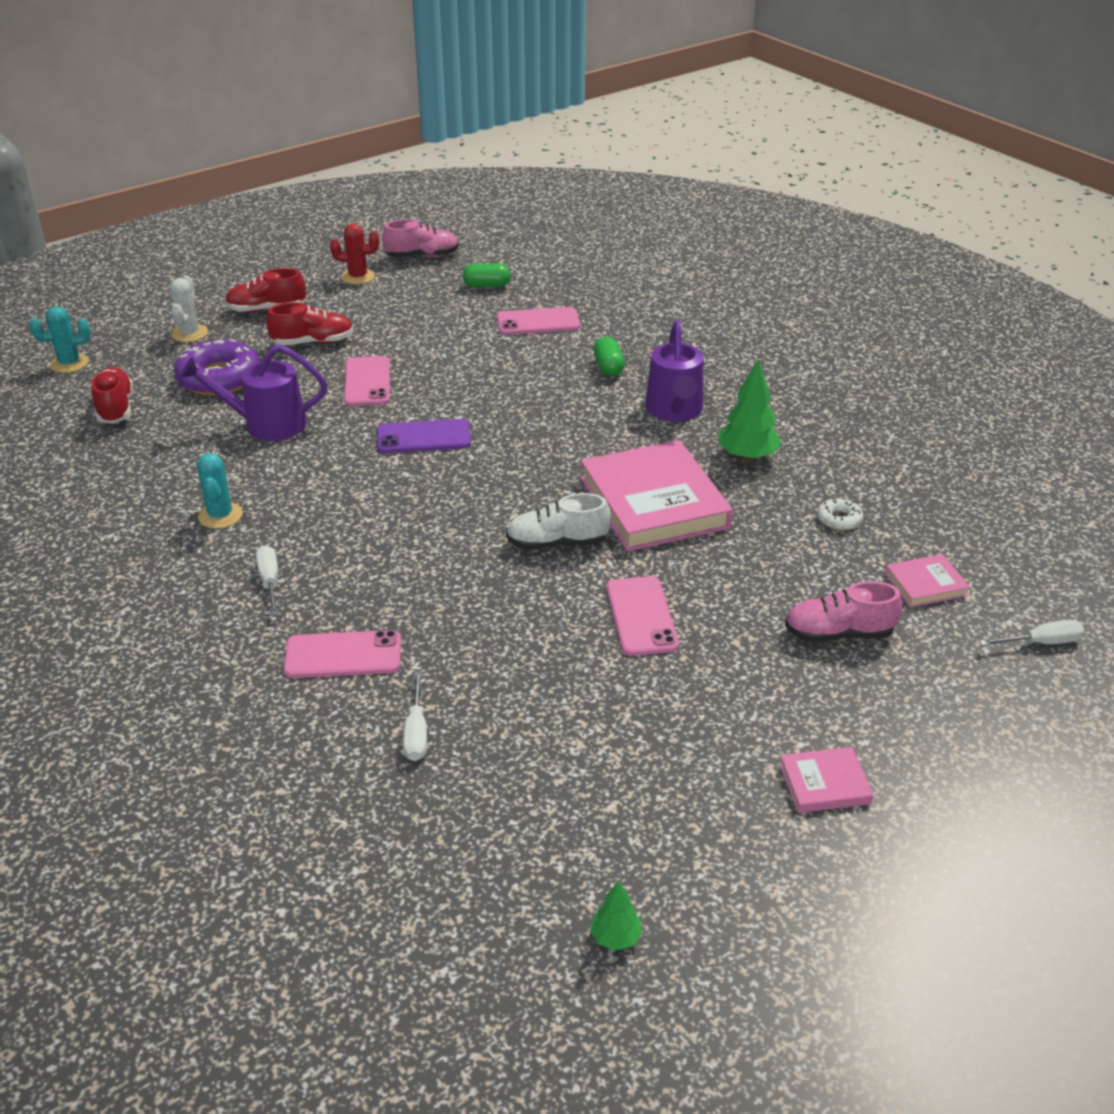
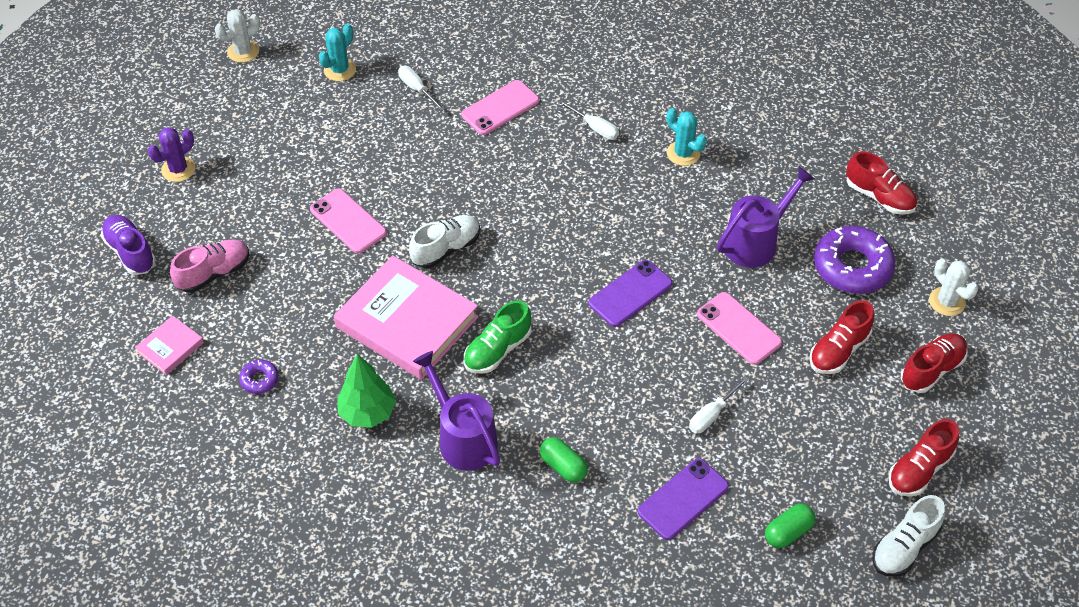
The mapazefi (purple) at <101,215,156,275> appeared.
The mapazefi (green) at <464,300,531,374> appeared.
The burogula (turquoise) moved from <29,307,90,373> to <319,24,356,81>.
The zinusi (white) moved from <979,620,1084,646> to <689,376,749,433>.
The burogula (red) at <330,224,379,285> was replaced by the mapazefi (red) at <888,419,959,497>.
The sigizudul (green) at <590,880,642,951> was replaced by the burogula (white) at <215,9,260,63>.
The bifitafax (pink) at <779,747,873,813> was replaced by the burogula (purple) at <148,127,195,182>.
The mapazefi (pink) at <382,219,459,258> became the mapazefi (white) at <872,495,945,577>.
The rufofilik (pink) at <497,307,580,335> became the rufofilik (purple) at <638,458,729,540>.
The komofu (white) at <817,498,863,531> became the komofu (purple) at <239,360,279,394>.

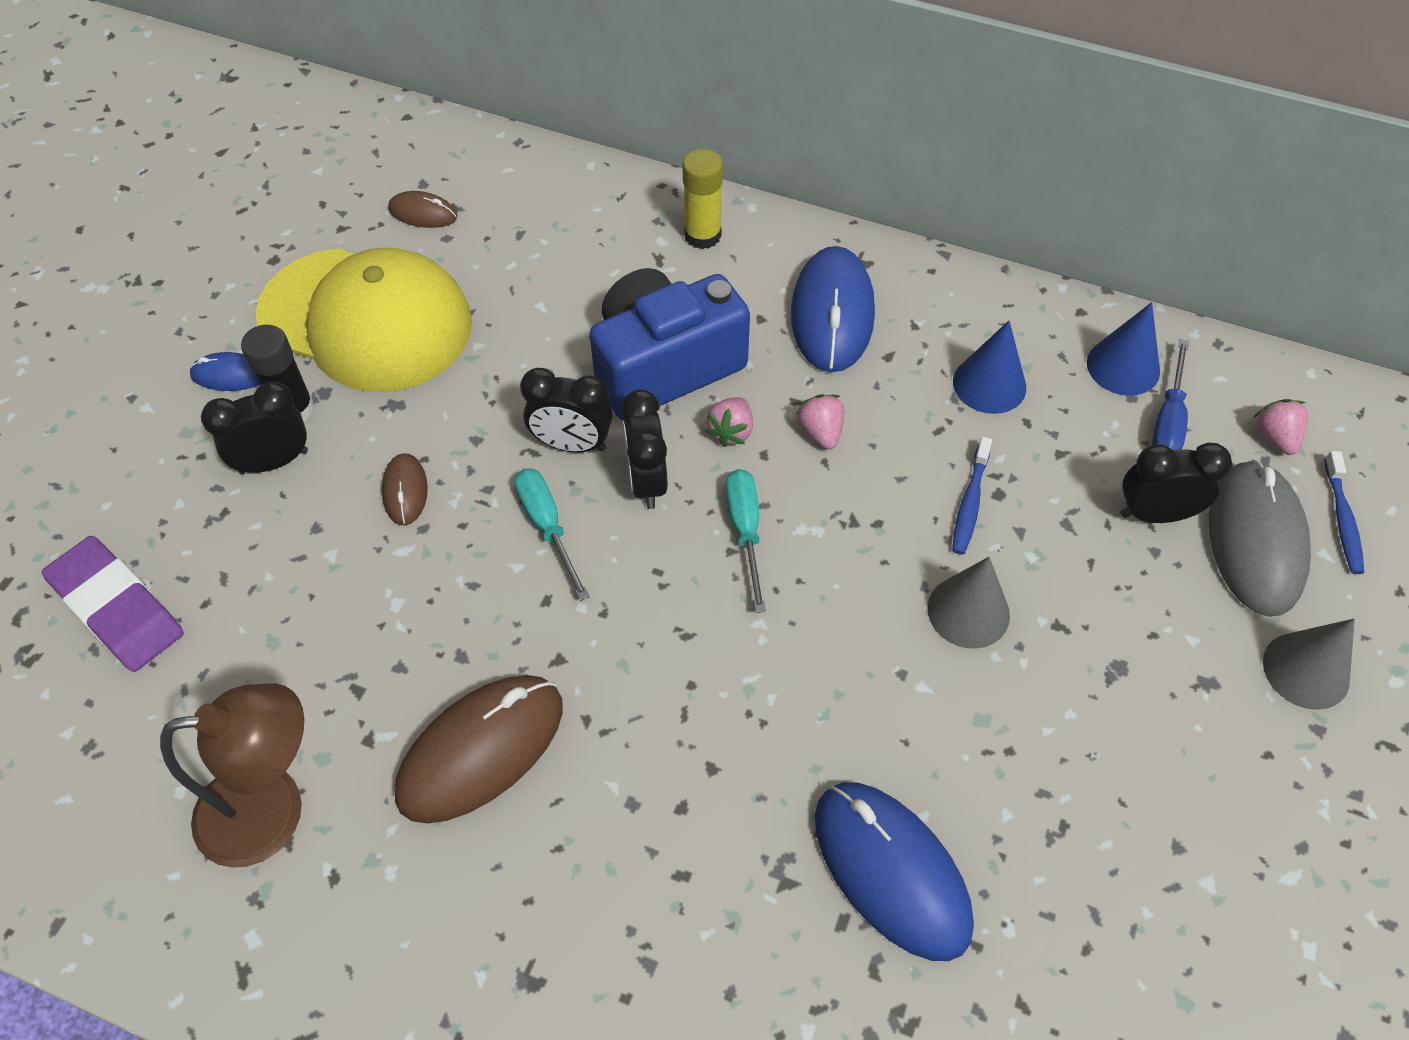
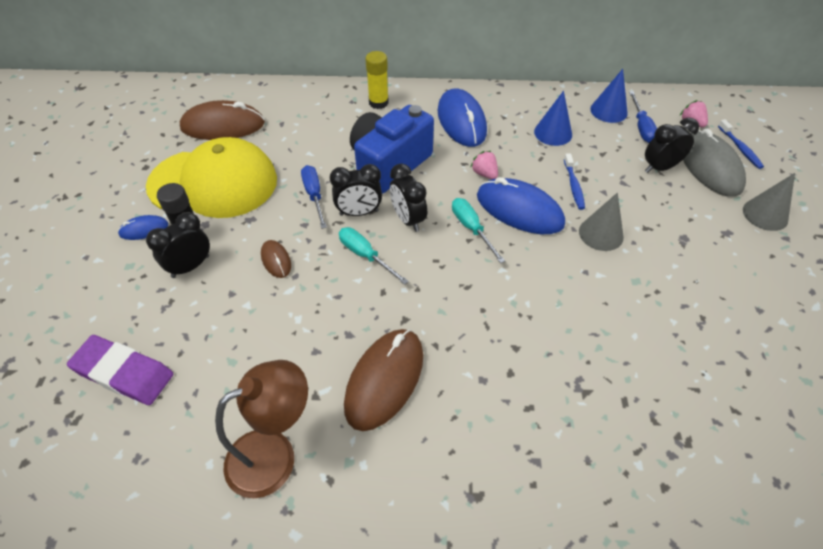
The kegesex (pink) at <705,397,753,447> disappeared.
The zinusi (blue) at <301,165,327,229> appeared.
The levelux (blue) moved from <815,782,974,961> to <477,177,565,234>.
The levelux (brown) at <388,191,457,228> changed to 2.04 times the size.

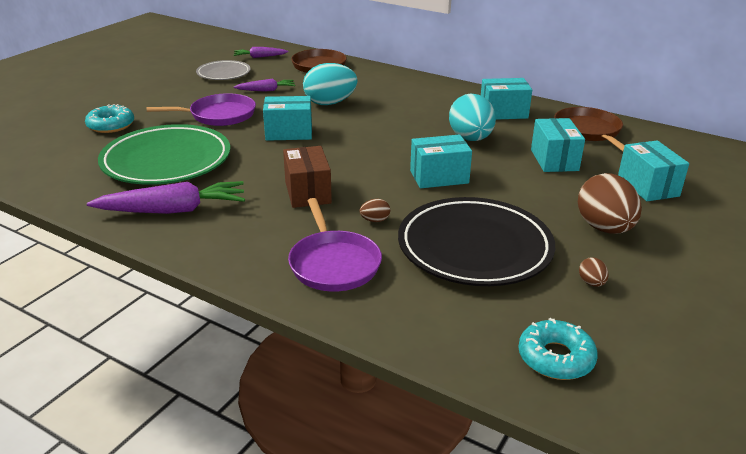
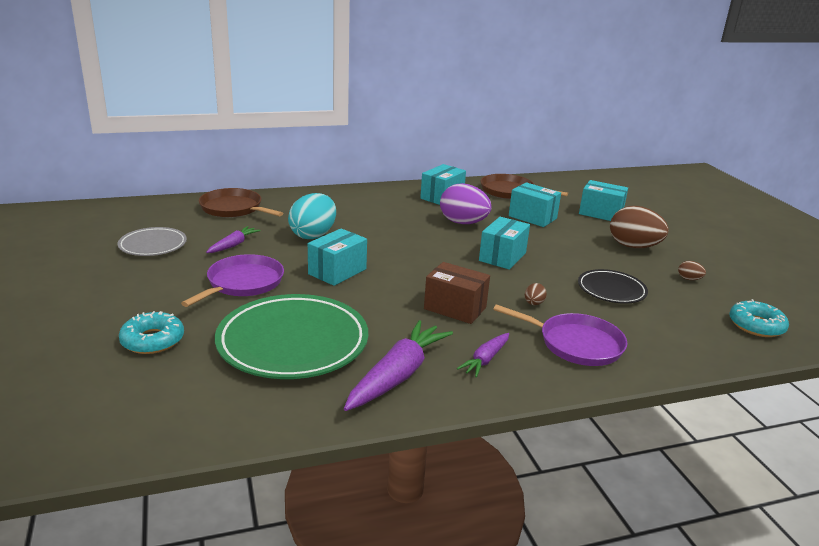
The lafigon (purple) moved from <234,47,288,58> to <457,333,509,378>.
The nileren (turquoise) at <449,94,496,141> became the nileren (purple) at <440,183,492,224>.
The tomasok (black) at <398,197,555,286> changed to 0.54 times the size.

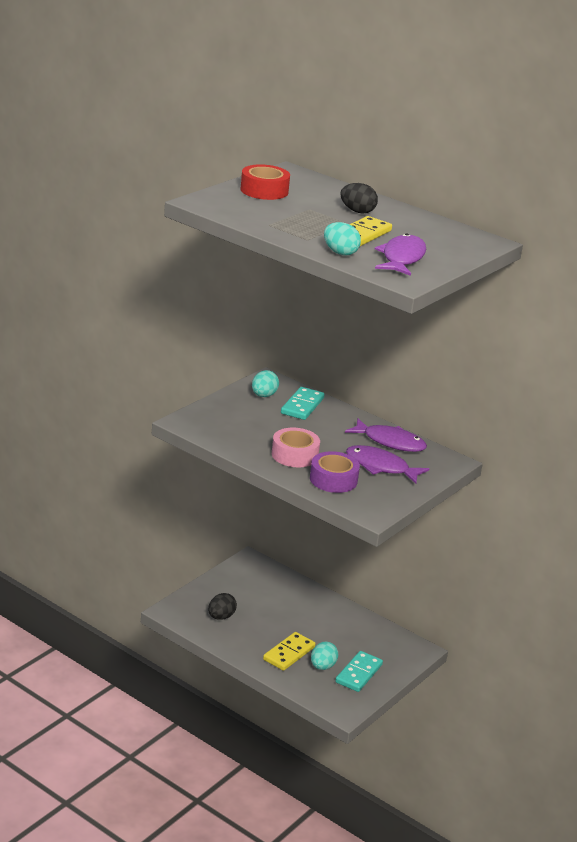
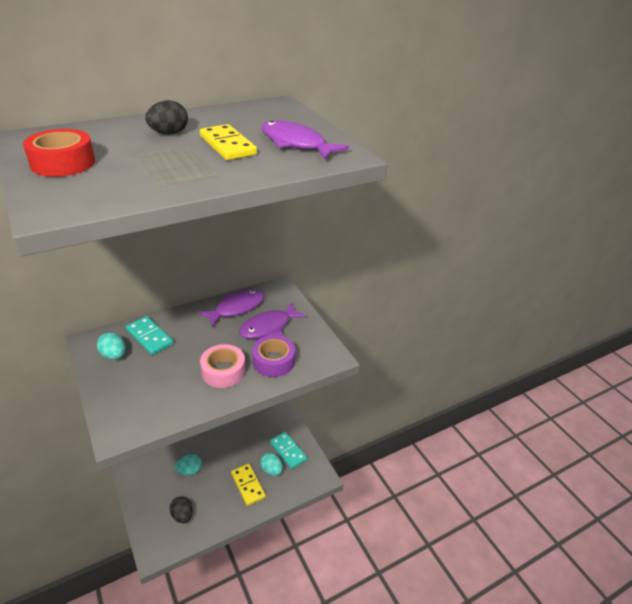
The nileren (turquoise) moved from <324,222,361,256> to <175,454,202,475>.

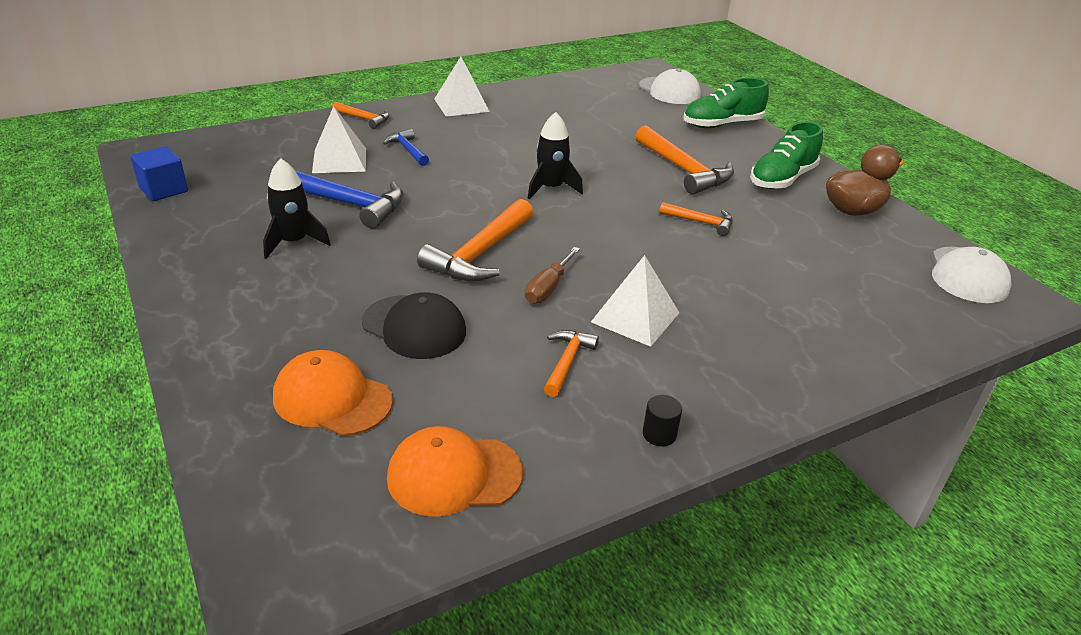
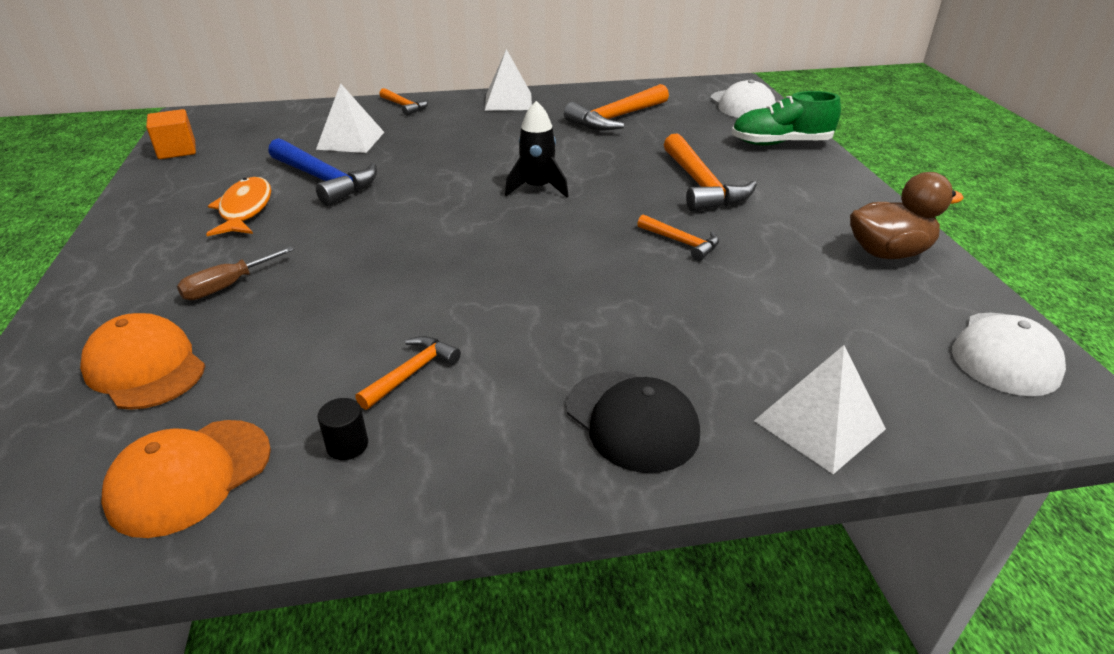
The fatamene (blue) at <383,129,429,166> disappeared.
The mapazefi (green) at <750,121,823,189> disappeared.
The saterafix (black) moved from <362,292,466,359> to <566,372,700,473>.
The fatamene (orange) moved from <417,199,533,281> to <564,84,669,131>.
The zinusi (brown) moved from <525,247,580,304> to <177,246,294,300>.
The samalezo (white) moved from <591,255,680,347> to <754,345,886,474>.
The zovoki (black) moved from <643,395,682,446> to <318,398,368,460>.
The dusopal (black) at <263,158,331,258> was replaced by the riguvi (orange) at <206,177,271,236>.
The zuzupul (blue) at <130,146,188,201> became the zuzupul (orange) at <146,109,196,159>.
The saterafix (orange) at <387,426,523,517> turned 60 degrees counterclockwise.

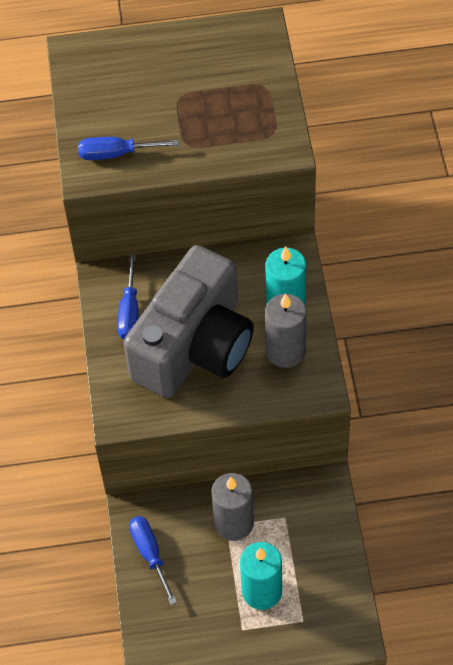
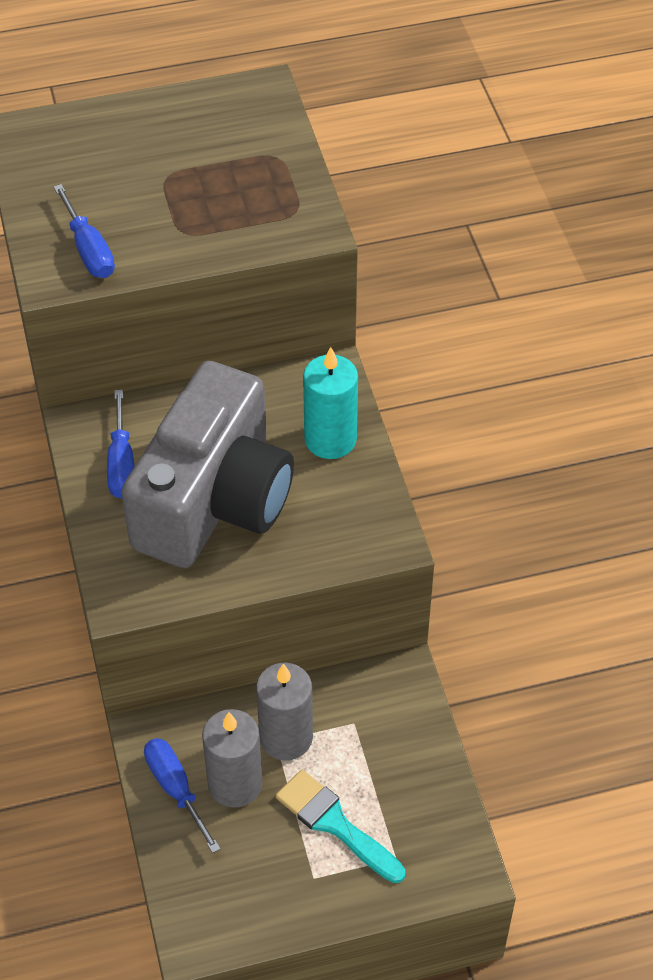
The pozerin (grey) moved from <265,293,306,368> to <202,709,263,808>.
The pozerin (turquoise) at <240,542,282,610> was replaced by the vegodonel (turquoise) at <276,770,405,883>.
The zinusi (blue) at <78,137,179,160> turned 105 degrees counterclockwise.

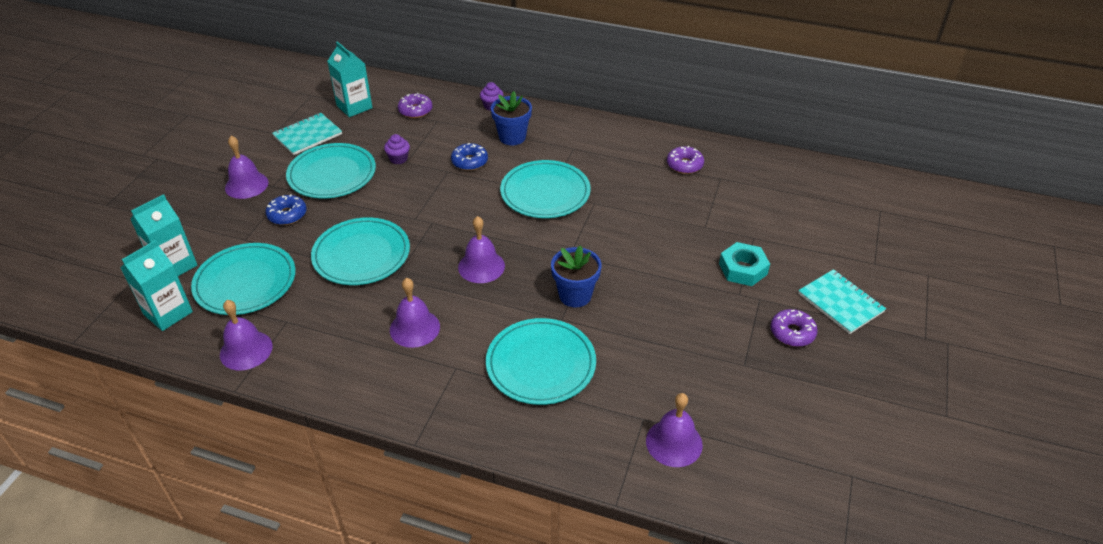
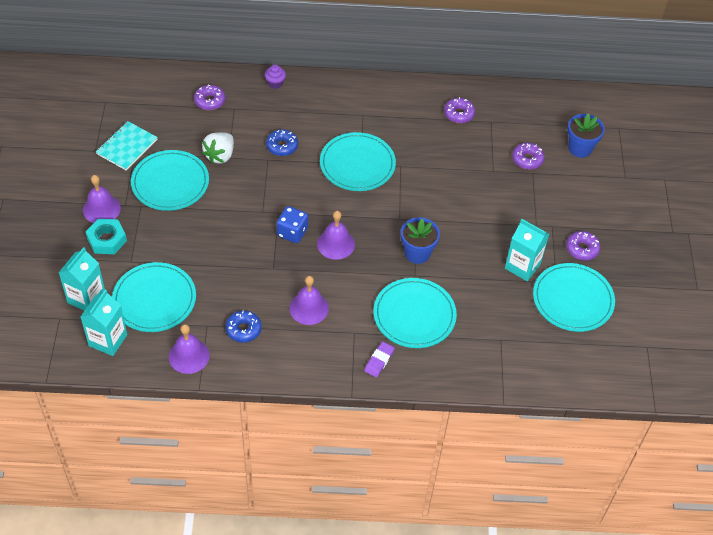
The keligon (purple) at <646,393,703,467> disappeared.
The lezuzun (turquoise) at <798,269,886,334> disappeared.
The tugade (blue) at <277,206,308,243> appeared.
The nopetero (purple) at <364,341,395,378> appeared.
The komofu (purple) at <512,143,545,169> appeared.
The komofu (blue) moved from <266,194,307,225> to <226,310,262,343>.
The tomasok (turquoise) moved from <311,217,410,285> to <533,263,615,332>.
The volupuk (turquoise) moved from <327,41,373,117> to <505,219,549,281>.
The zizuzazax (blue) moved from <491,91,532,145> to <567,113,605,158>.
The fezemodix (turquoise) moved from <719,242,770,286> to <86,219,127,254>.
The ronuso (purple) at <384,134,410,164> was replaced by the kegesex (white) at <202,132,234,164>.

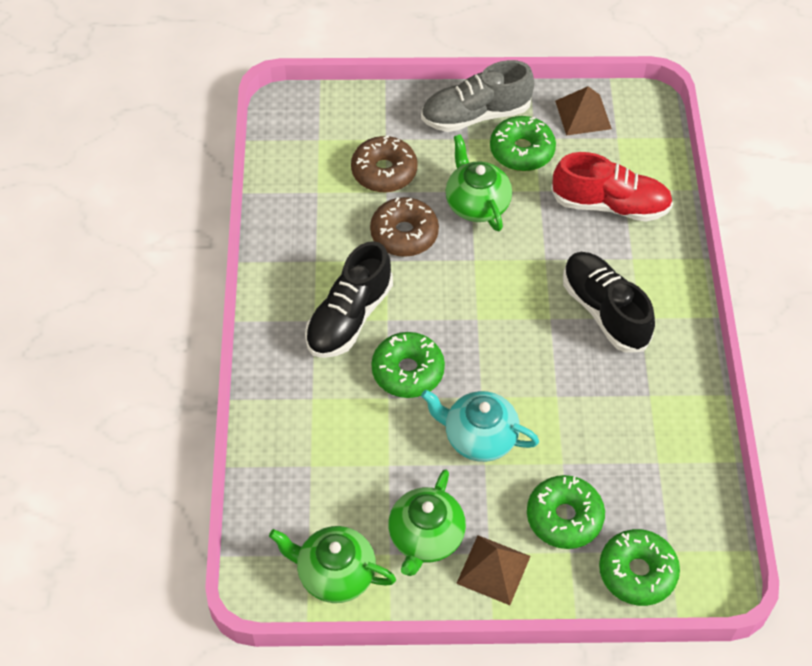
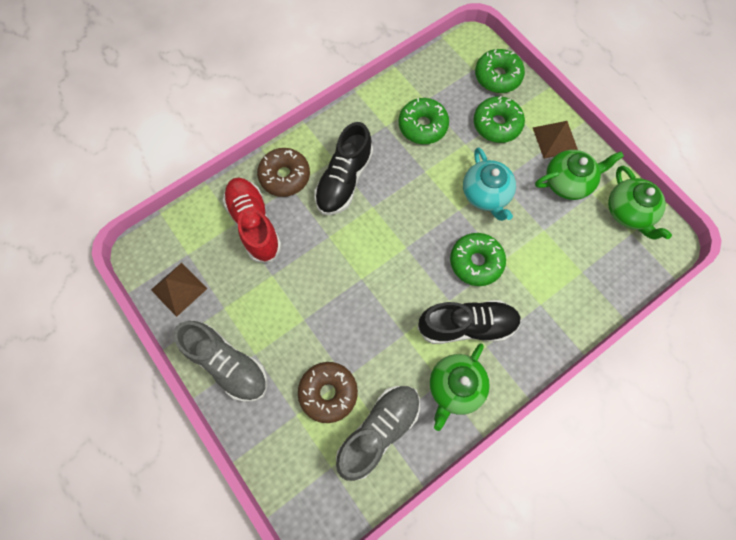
The mapazefi (grey) at <336,386,420,481> appeared.
The komofu (brown) moved from <370,197,439,257> to <257,148,310,197>.
The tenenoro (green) moved from <446,134,512,231> to <430,343,490,431>.
The komofu (green) moved from <490,116,556,171> to <399,98,449,144>.

